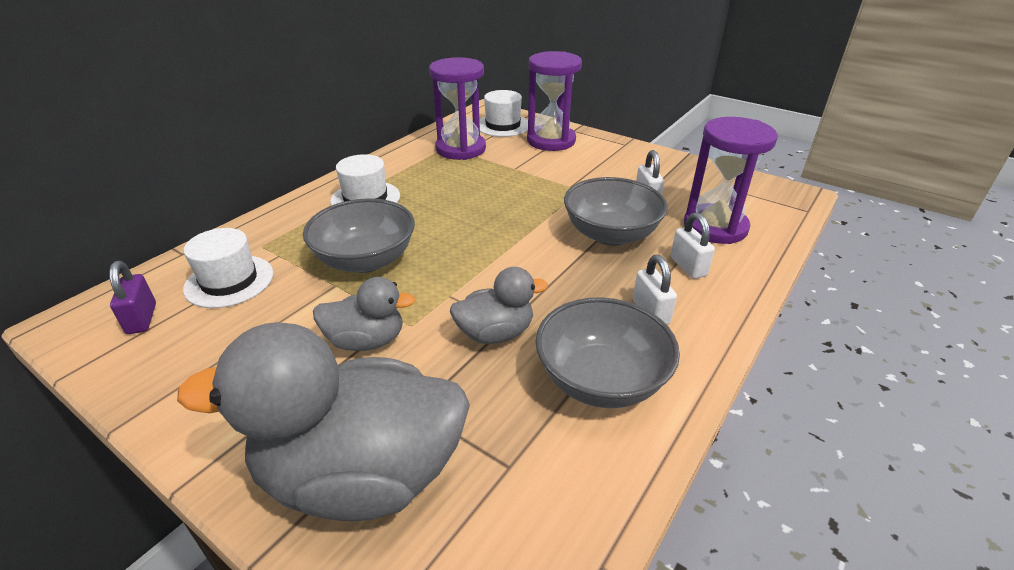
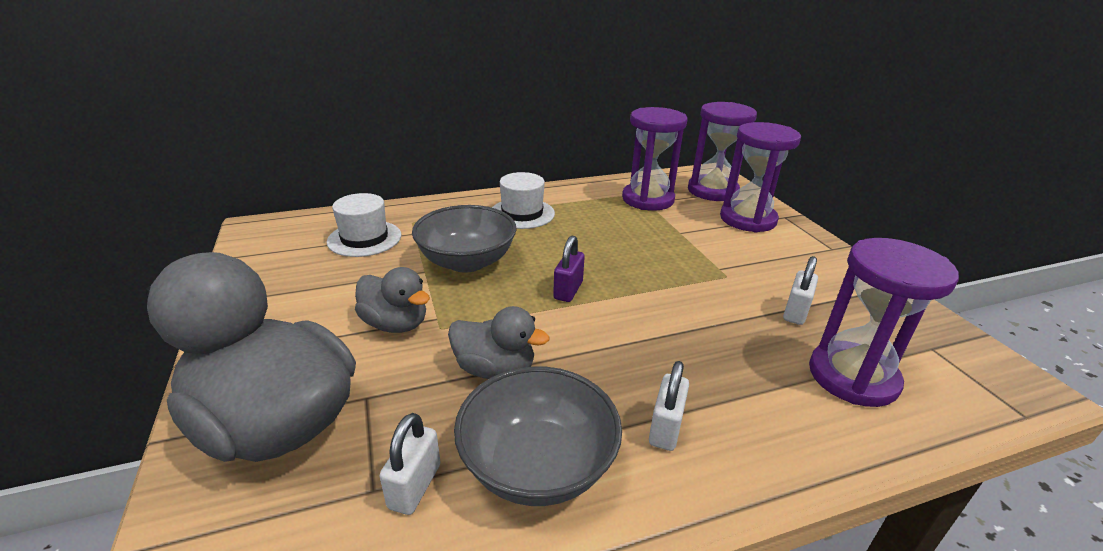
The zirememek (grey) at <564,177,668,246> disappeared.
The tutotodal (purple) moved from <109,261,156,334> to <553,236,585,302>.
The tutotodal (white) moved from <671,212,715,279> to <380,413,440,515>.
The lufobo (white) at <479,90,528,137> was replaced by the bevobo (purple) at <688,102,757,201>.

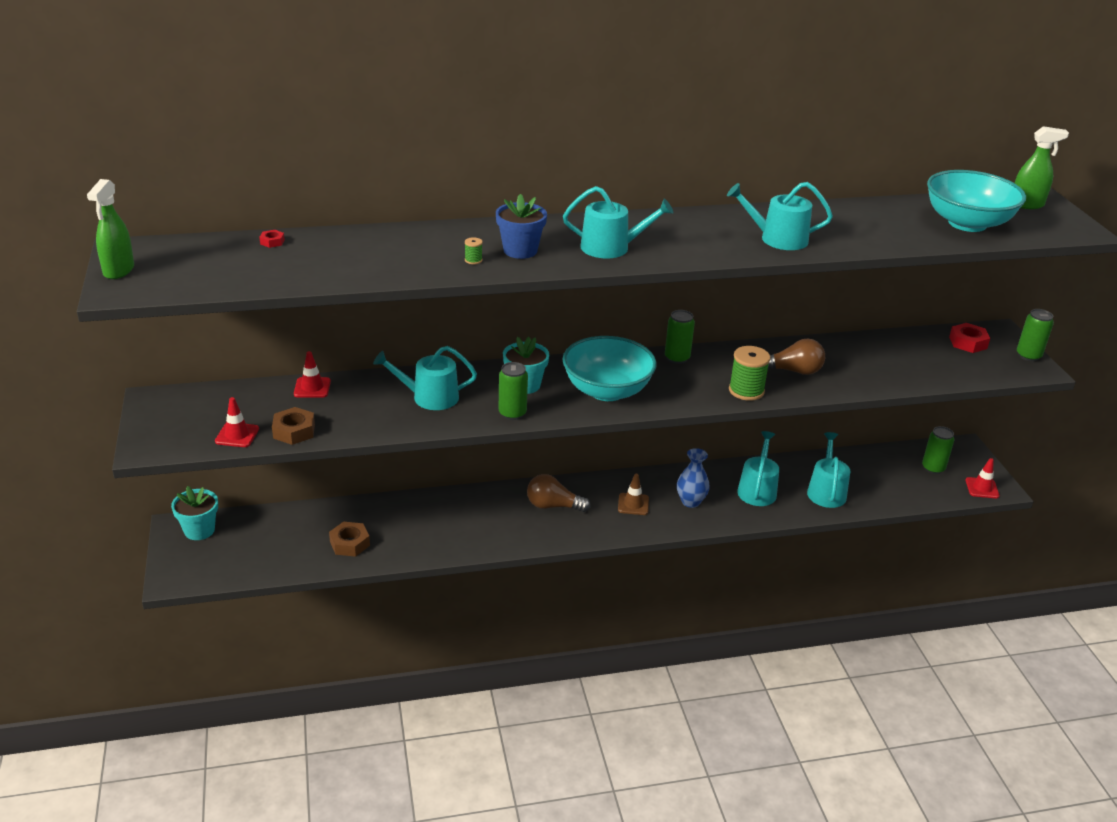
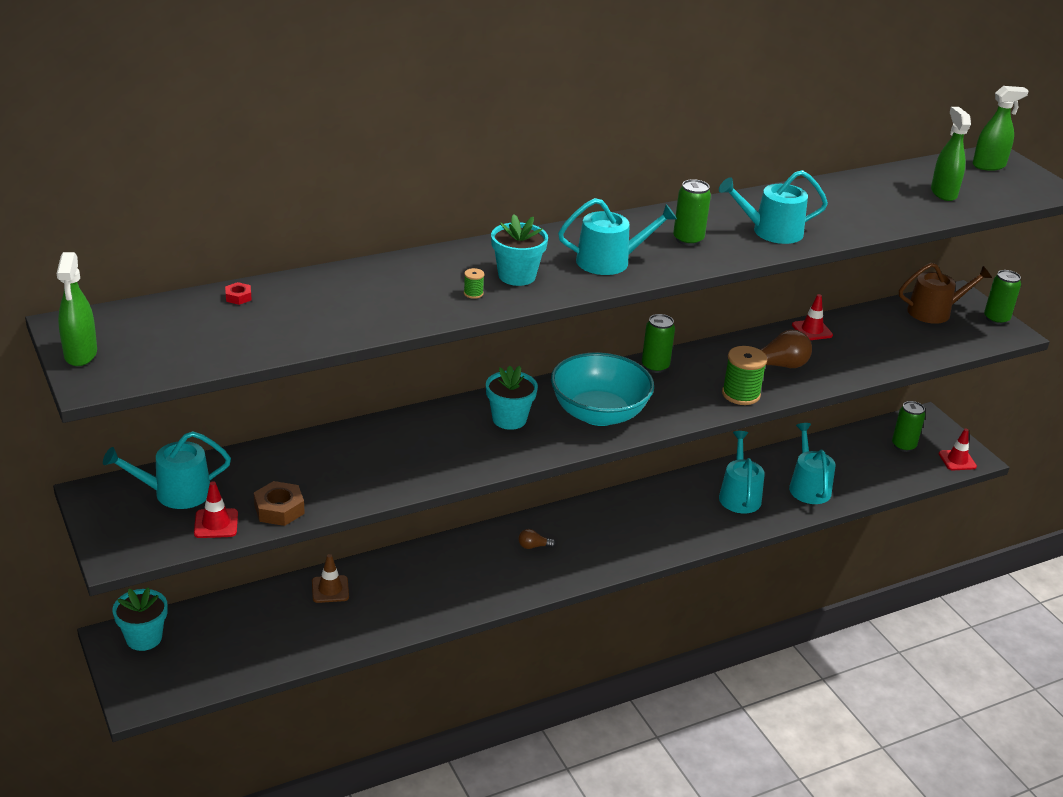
The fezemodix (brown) at <329,522,370,557> disappeared.
The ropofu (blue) at <677,448,710,508> disappeared.
The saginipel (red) moved from <294,351,331,398> to <792,294,833,340>.
The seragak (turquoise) moved from <373,346,477,410> to <103,431,231,509>.
The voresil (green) moved from <499,362,528,420> to <673,179,711,246>.
The saginipel (brown) moved from <618,474,649,515> to <312,554,349,603>.
The zirememek (turquoise) at <927,170,1026,232> was replaced by the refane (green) at <931,107,971,201>.
The fezemodix (red) at <949,323,990,353> was replaced by the seragak (brown) at <899,263,992,324>.
The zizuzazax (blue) at <496,194,547,259> became the zizuzazax (turquoise) at <491,214,548,286>.
The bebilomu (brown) at <527,474,591,512> changed to 0.52 times the size.

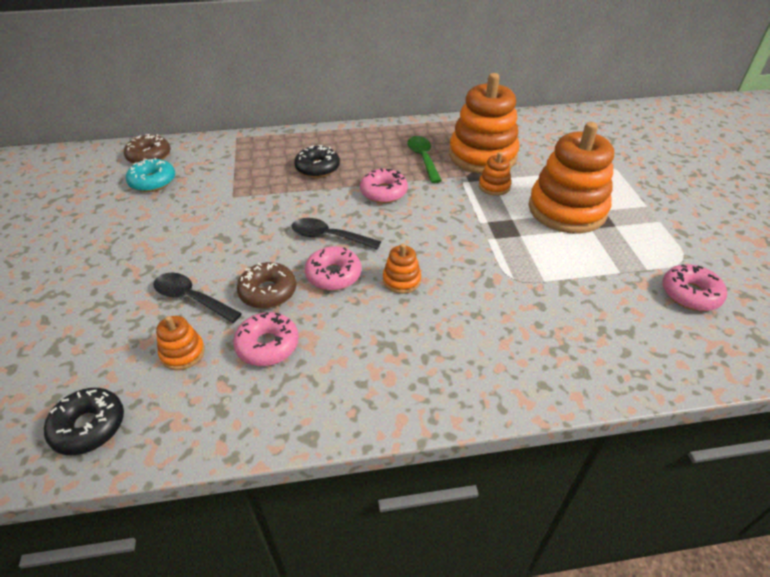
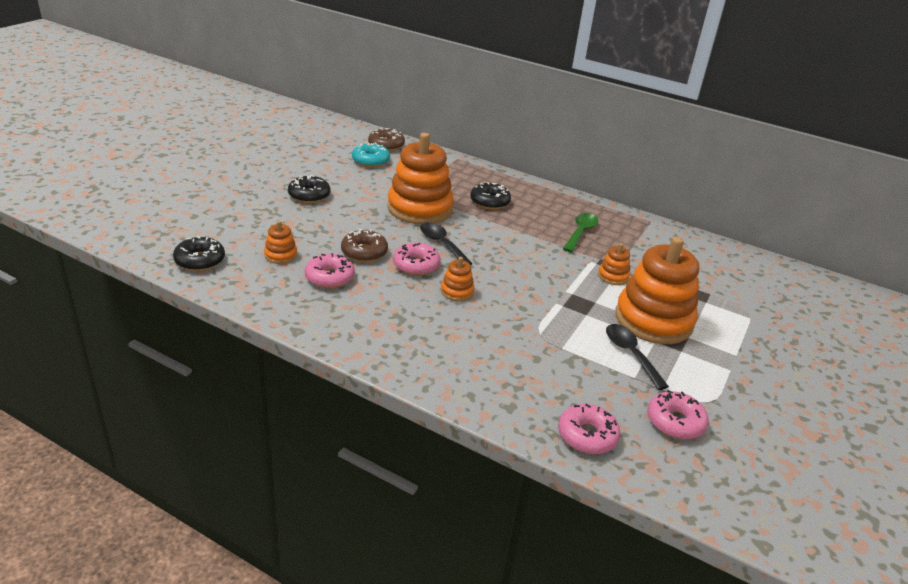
The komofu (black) at <288,175,330,203> appeared.
The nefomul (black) moved from <153,273,242,323> to <606,324,669,390>.
The komofu (pink) moved from <360,168,408,203> to <558,404,621,454>.
The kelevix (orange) moved from <449,73,520,174> to <387,133,454,224>.

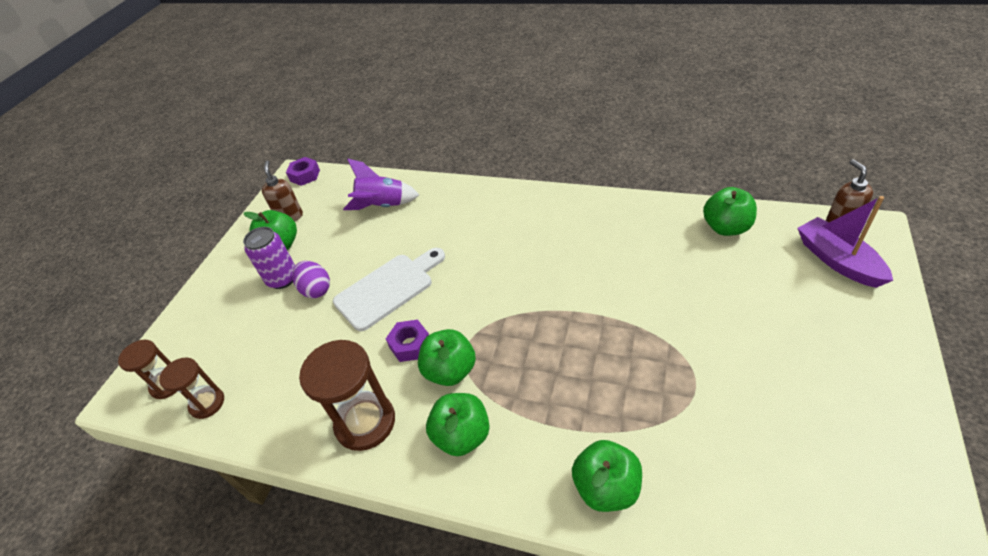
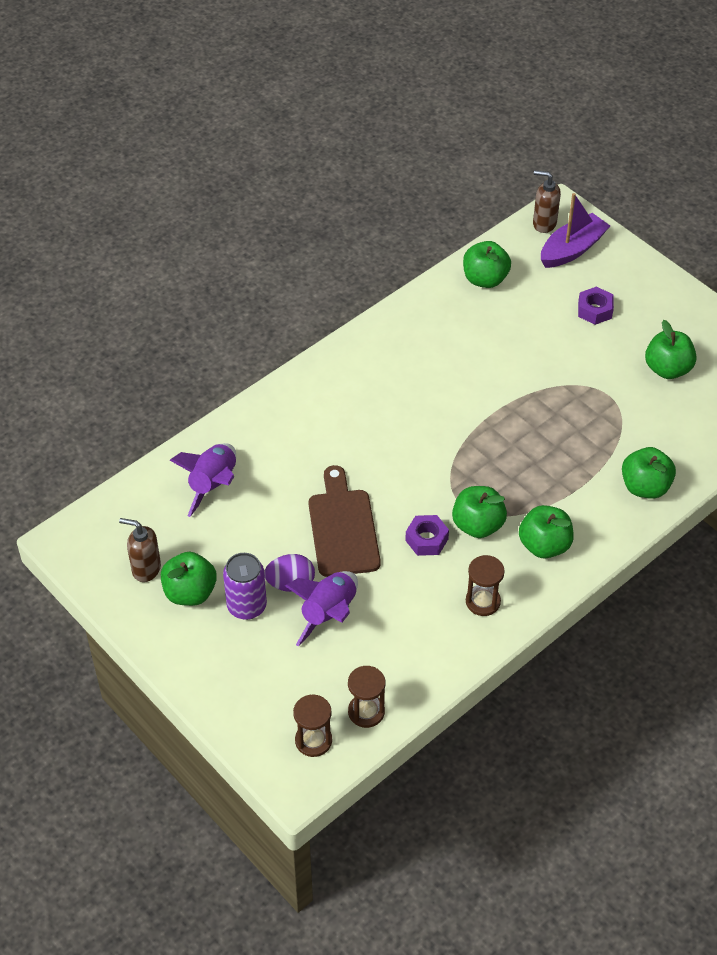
The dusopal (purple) at <285,571,358,646> appeared.
The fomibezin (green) at <645,320,696,379> appeared.
The fezemodix (purple) moved from <286,157,320,186> to <578,286,614,325>.
The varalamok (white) at <333,248,445,331> became the varalamok (brown) at <309,465,381,577>.
The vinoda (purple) at <797,196,893,288> turned 135 degrees clockwise.
The bevobo (brown) at <299,340,395,451> changed to 0.60 times the size.

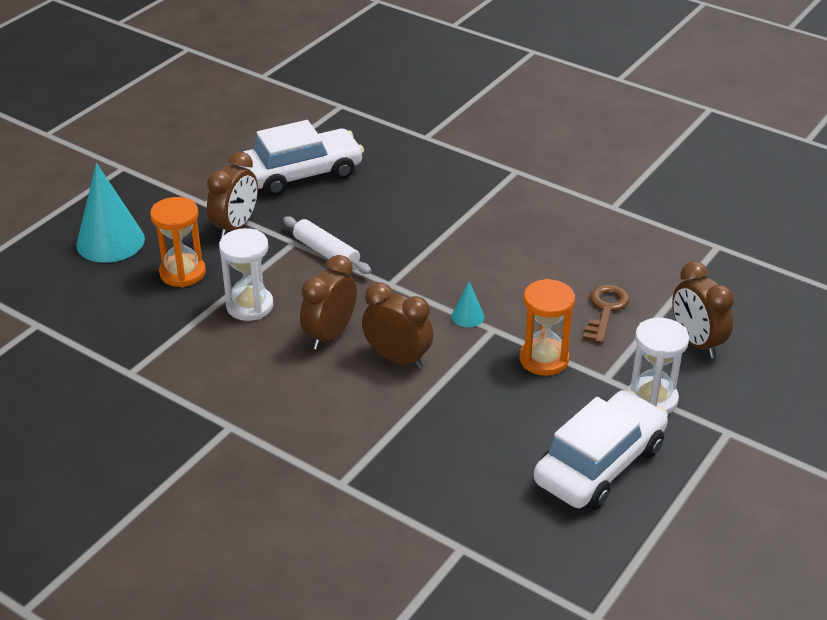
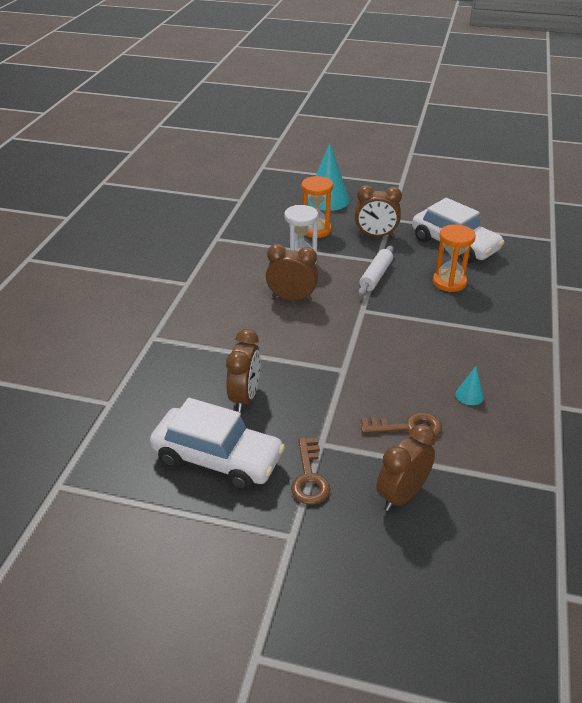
The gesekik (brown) moved from <362,282,433,369> to <226,329,261,412>.
The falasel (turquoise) moved from <452,281,484,327> to <455,366,484,405>.
The bevobo (orange) moved from <519,279,575,376> to <433,224,476,292>.
The bevobo (white) at <628,318,689,414> was replaced by the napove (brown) at <291,437,330,505>.

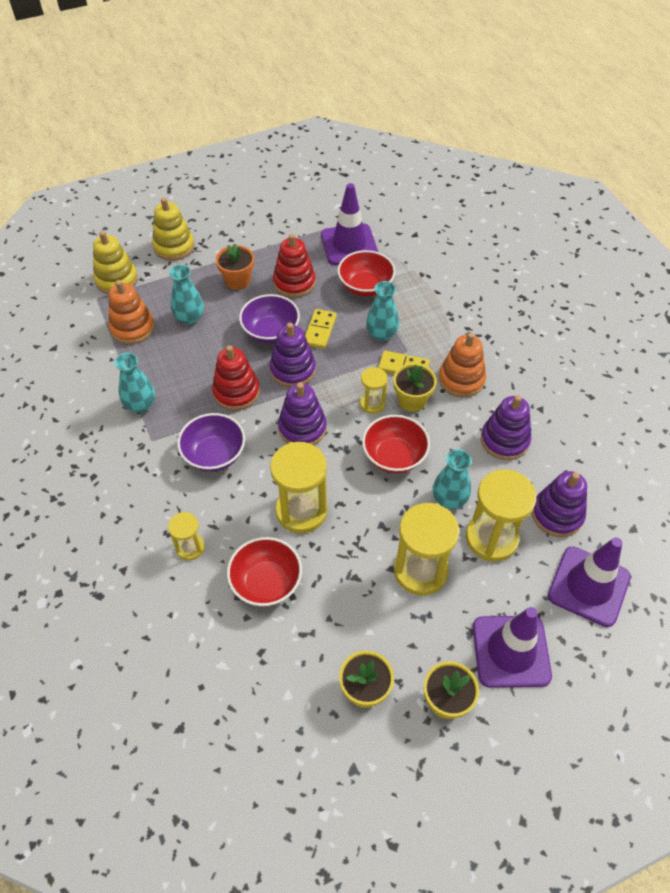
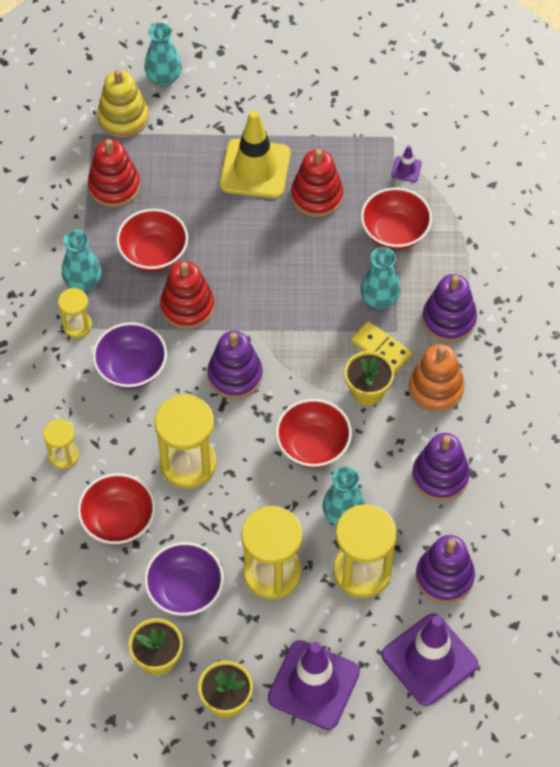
The kelevix (yellow) at <152,197,194,261> disappeared.
The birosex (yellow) at <305,309,337,349> disappeared.
The zirememek (red) at <116,209,188,272> appeared.
The ropofu (turquoise) moved from <169,265,204,325> to <144,22,182,86>.
The zirememek (purple) moved from <239,294,300,344> to <144,542,224,616>.
The kelevix (purple) moved from <270,323,316,387> to <422,274,477,342>.
The bevobo (yellow) moved from <360,367,387,414> to <58,288,92,338>.
The zizuzazax (orange) at <216,244,254,290> was replaced by the saginipel (yellow) at <220,110,290,199>.
The kelevix (orange) at <109,280,155,344> became the kelevix (red) at <88,139,140,207>.
The saginipel (purple) at <321,183,378,265> changed to 0.42 times the size.

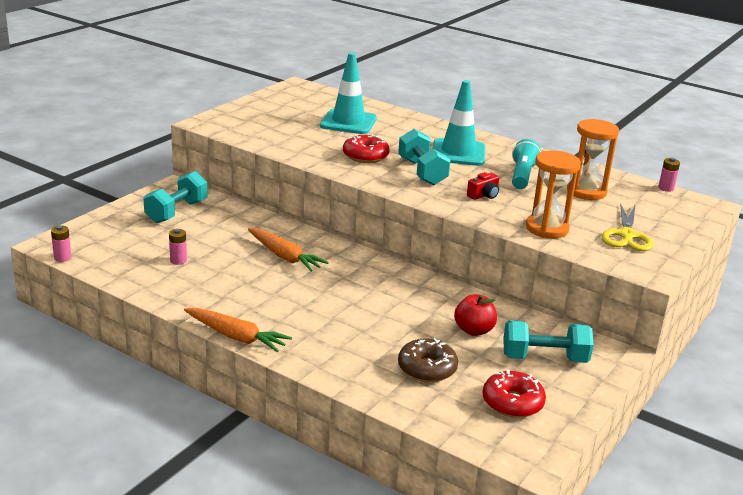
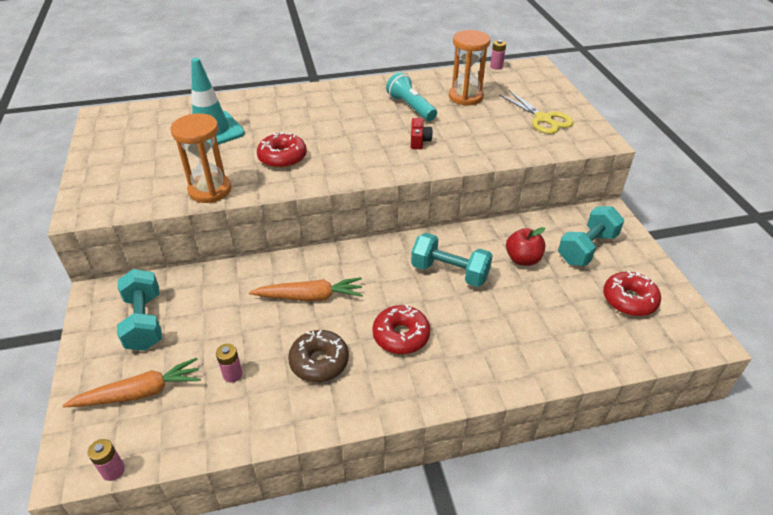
The saginipel (turquoise) at <433,80,485,166> disappeared.
The komofu (red) at <372,305,430,354> appeared.
The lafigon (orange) moved from <184,308,292,353> to <62,358,201,407>.
The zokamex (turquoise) moved from <398,129,451,185> to <411,233,493,287>.
The komofu (brown) moved from <398,338,458,382> to <288,330,349,382>.
The bevobo (orange) moved from <526,150,581,239> to <170,114,231,203>.

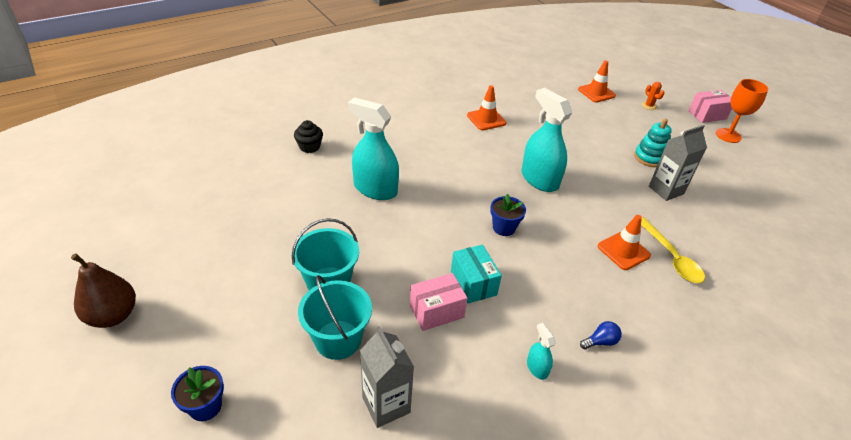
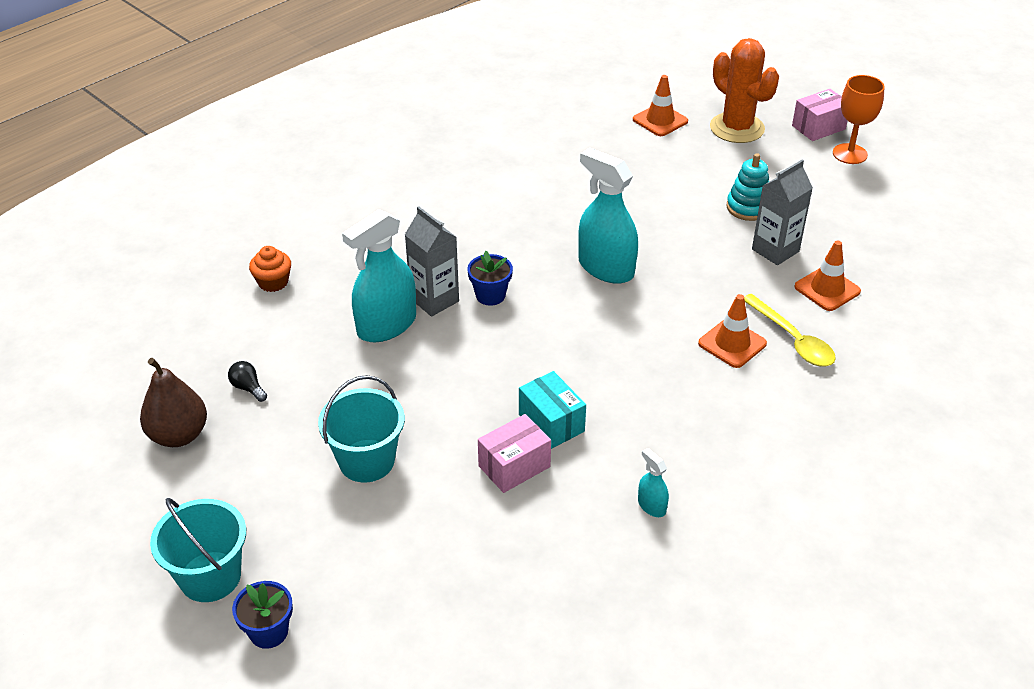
The bebilomu (blue) at <580,321,622,349> disappeared.
The bebilomu (black) at <228,361,267,402> appeared.
The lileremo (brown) moved from <71,253,136,328> to <140,358,207,447>.
The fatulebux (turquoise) moved from <298,275,372,360> to <150,498,246,602>.
The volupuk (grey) moved from <360,326,414,428> to <405,206,459,317>.
The saginipel (orange) moved from <467,85,506,131> to <794,240,861,311>.
The zizuzazax (blue) moved from <490,193,526,236> to <467,251,513,306>.
The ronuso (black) at <294,120,323,153> became the ronuso (orange) at <249,246,291,292>.
The refane (turquoise) at <348,97,399,200> turned 60 degrees counterclockwise.
The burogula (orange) at <642,82,664,110> changed to 2.50 times the size.

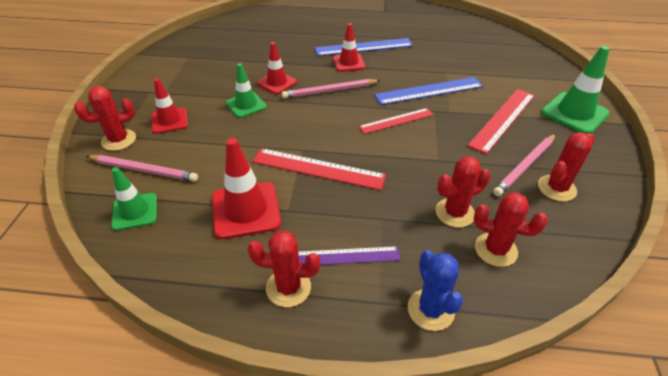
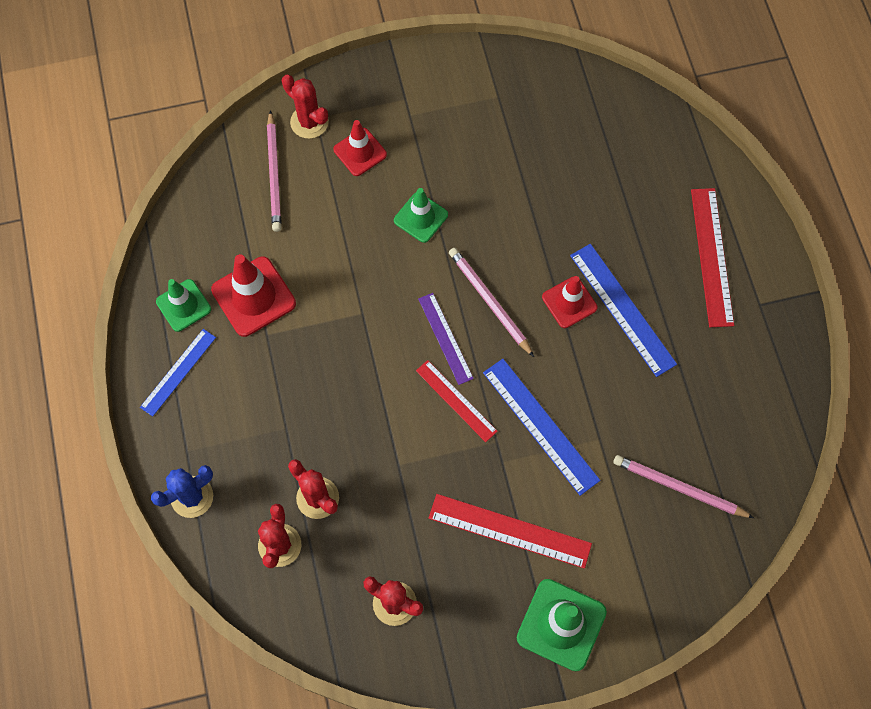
The saginipel (red) at <257,42,297,94> disappeared.
The saginipel (green) moved from <111,167,157,231> to <156,279,211,332>.
The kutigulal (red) moved from <253,148,386,190> to <691,188,734,327>.
The kutigulal (purple) moved from <298,246,401,265> to <418,293,474,385>.
The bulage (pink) moved from <493,134,556,196> to <613,455,754,518>.
The burogula (red) at <248,230,320,307> was replaced by the kutigulal (blue) at <140,329,216,417>.

